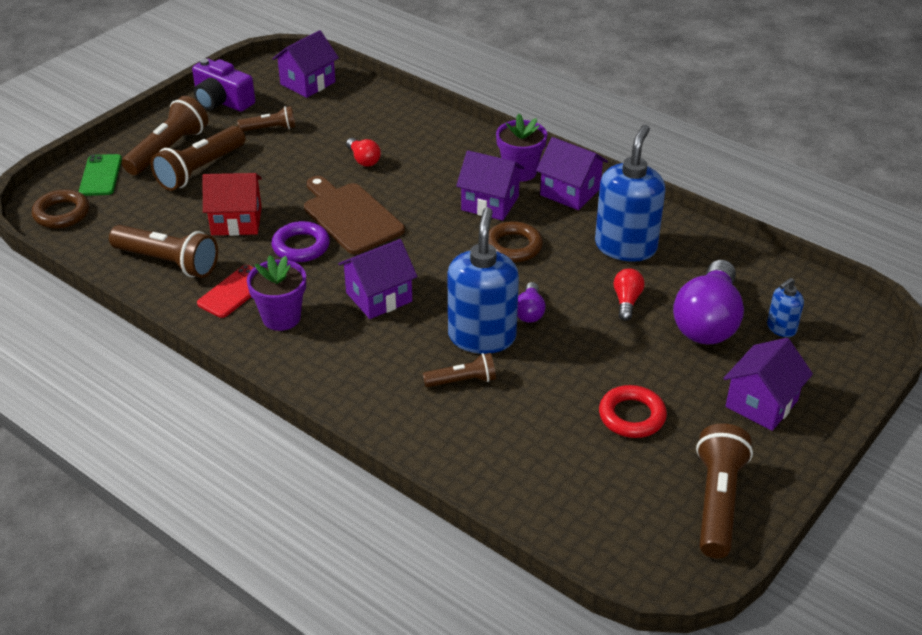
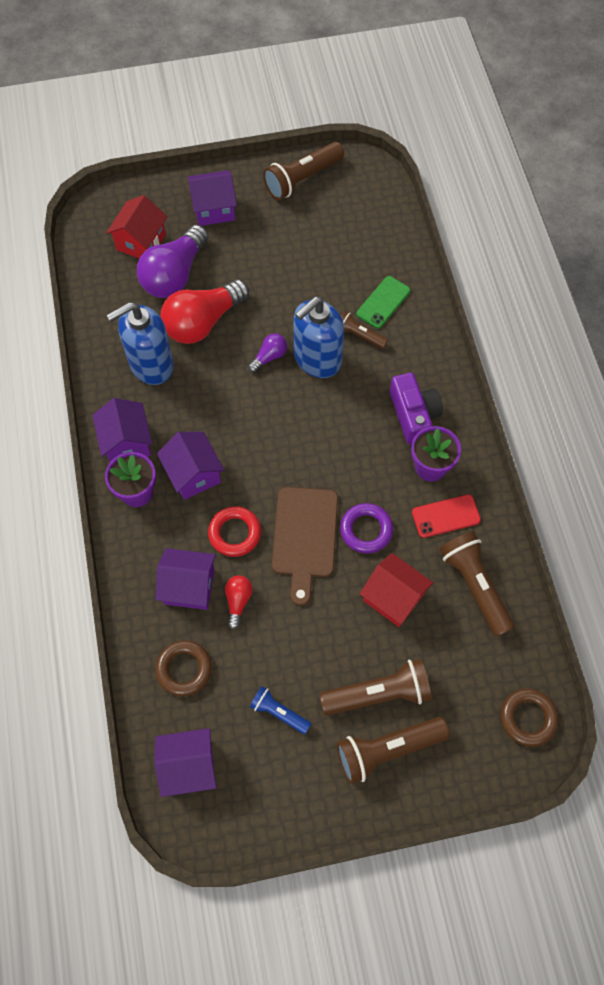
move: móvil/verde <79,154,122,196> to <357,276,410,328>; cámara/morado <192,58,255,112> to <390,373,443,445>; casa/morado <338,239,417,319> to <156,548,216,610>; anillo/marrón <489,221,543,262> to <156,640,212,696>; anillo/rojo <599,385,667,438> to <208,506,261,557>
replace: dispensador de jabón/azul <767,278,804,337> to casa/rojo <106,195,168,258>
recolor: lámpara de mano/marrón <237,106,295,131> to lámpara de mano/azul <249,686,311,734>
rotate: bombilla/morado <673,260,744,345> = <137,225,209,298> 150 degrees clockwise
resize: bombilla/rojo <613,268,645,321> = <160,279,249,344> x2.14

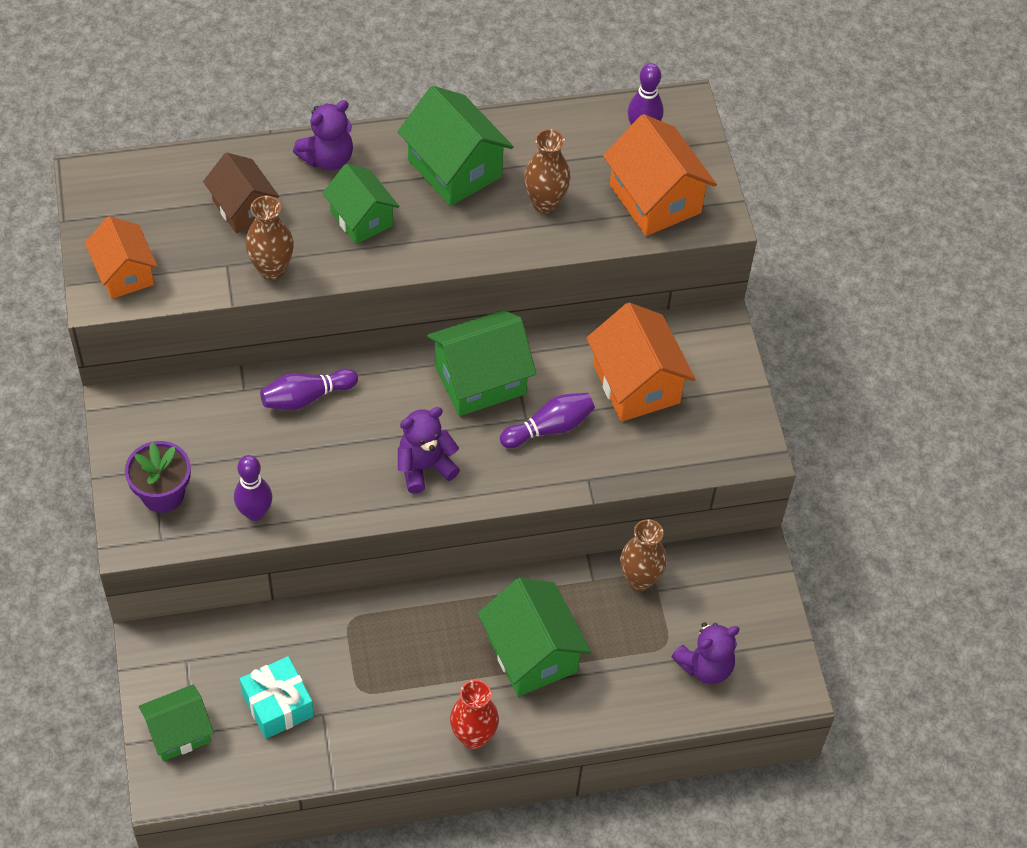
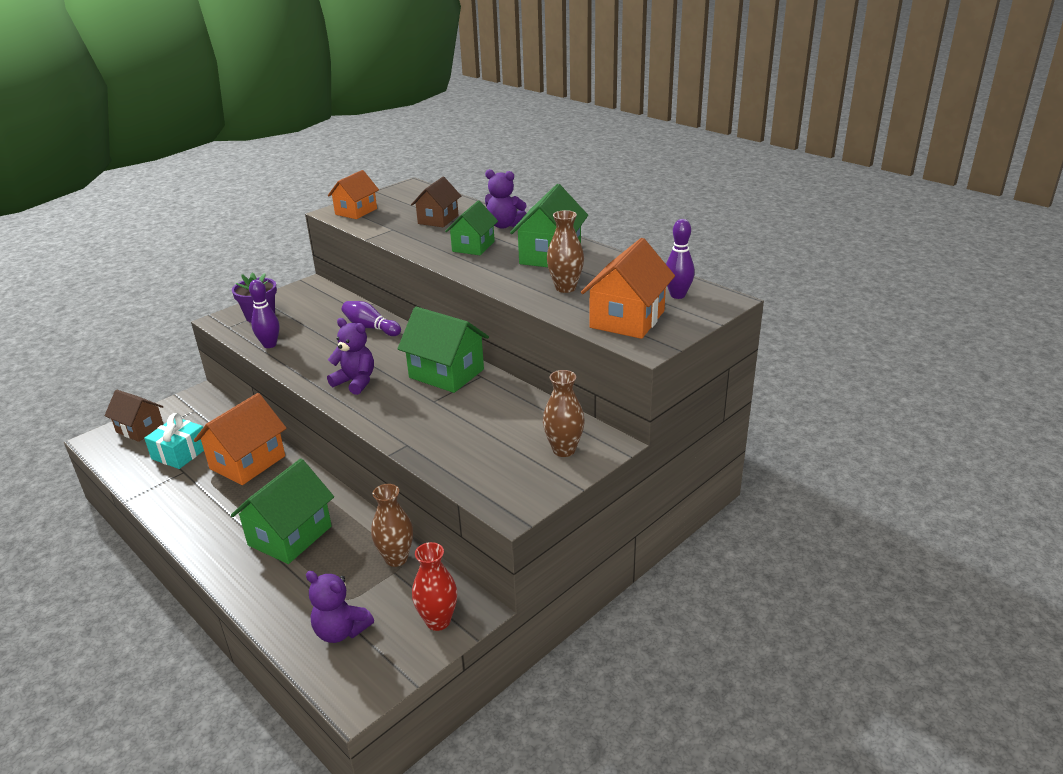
delete: bolo/morado <500,393,595,448>
move: florero/marrón <245,196,294,280> to <543,370,585,457>; florero/rojo <450,680,499,749> to <412,542,457,631>; casa/naranja <586,303,695,422> to <194,393,286,485>
recolor: casa/verde <139,684,214,761> to casa/marrón <104,390,163,442>

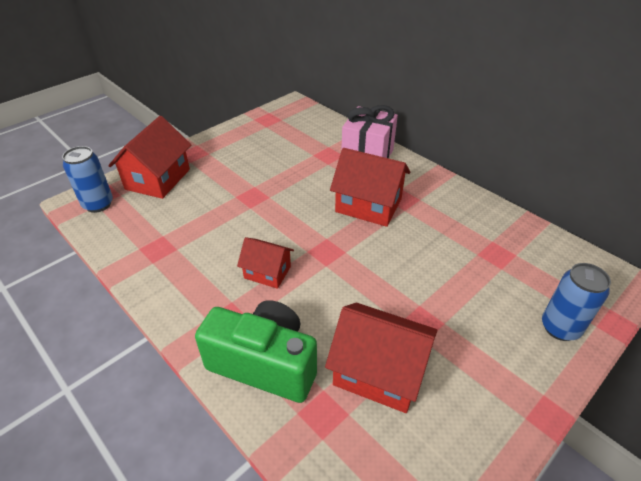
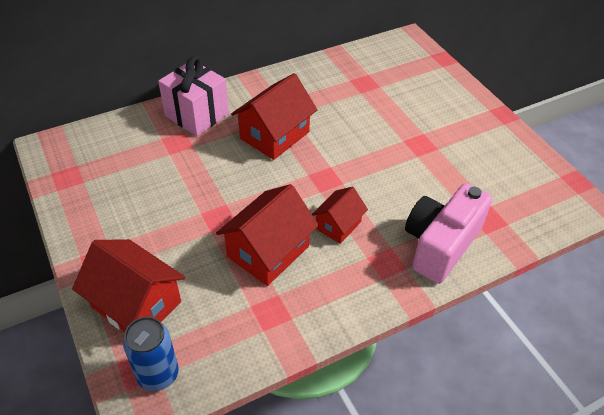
delete: lata/azul <542,263,611,341>
move: casa/rojo <325,303,437,413> to <216,184,319,286>
recolor: cámara/verde <195,300,317,403> to cámara/rosa <405,183,492,284>

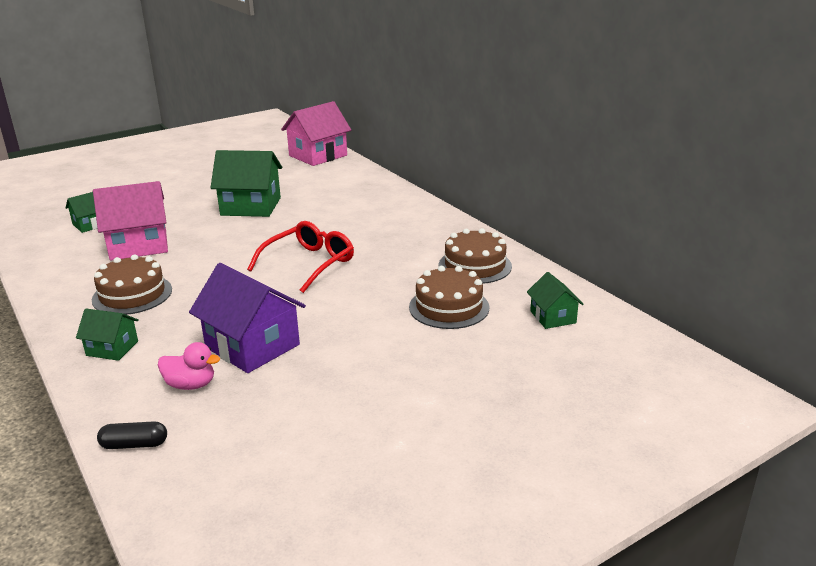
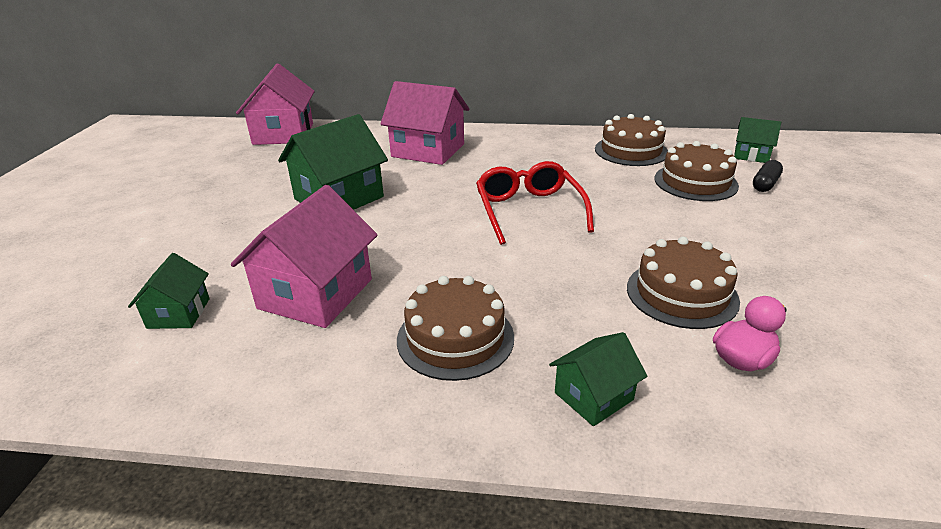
insert: casa/rosa <380,81,469,165>
move: cápsula/negro <97,421,167,449> to <753,160,783,192>
replace: casa/morado <189,263,306,373> to tarta/marrón <627,237,740,329>

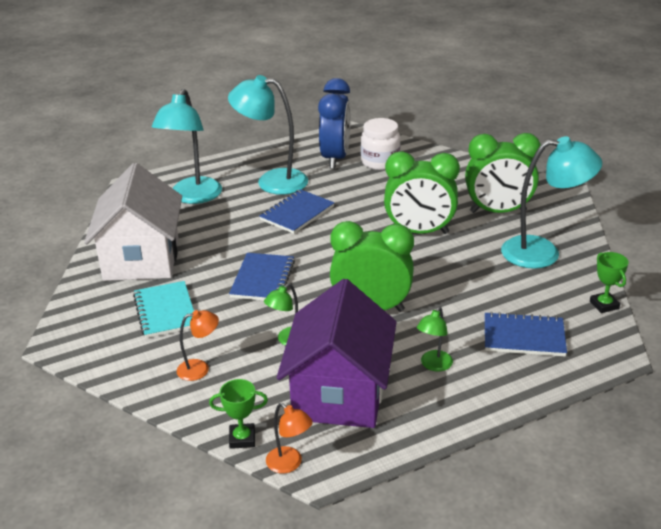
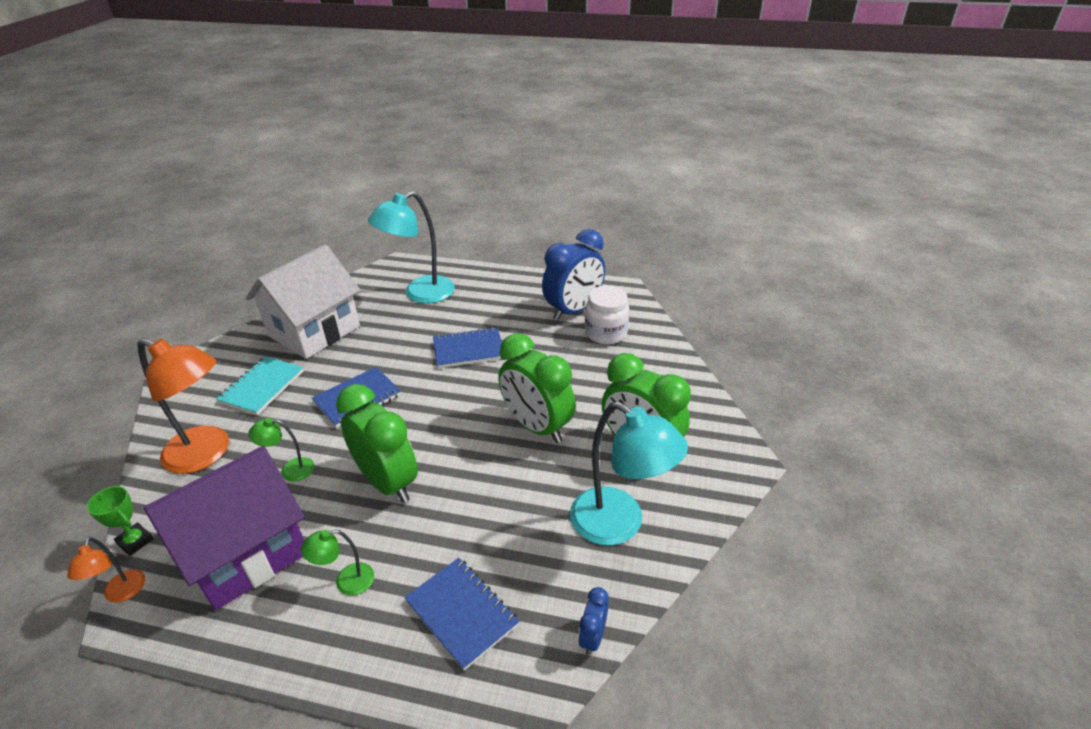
delete: lámpara/turquesa <228,75,308,195>
replace: trofeo/verde <590,252,628,313> to despertador/azul <578,587,609,655>
resize: lámpara/naranja <177,310,219,381> = <137,338,229,474> x2.09

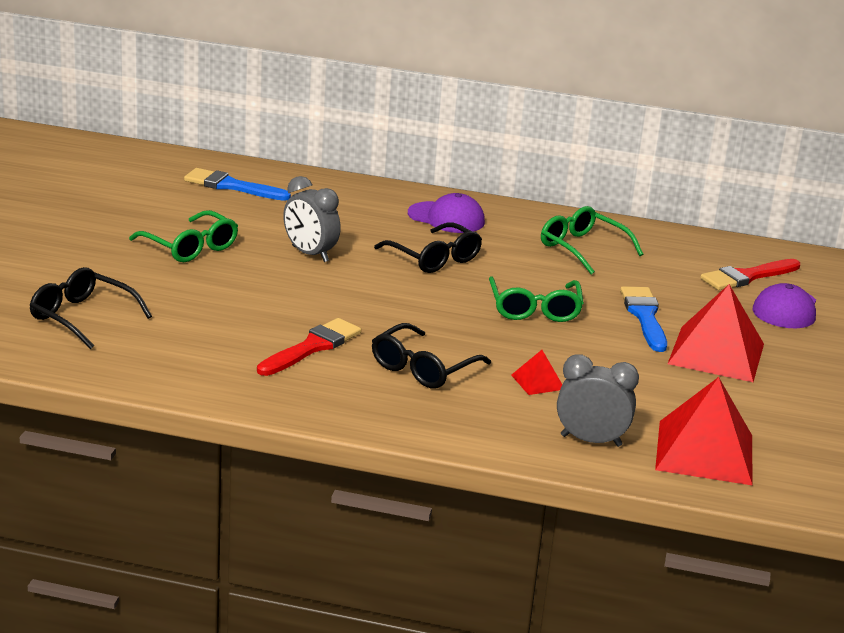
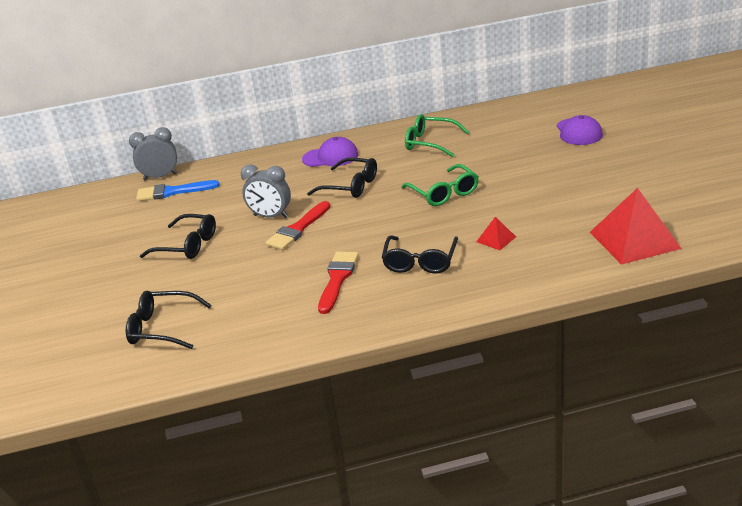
delete: pincel/azul <620,286,667,352>; pirámide/rojo <668,284,764,382>
move: despertador/gris <557,355,639,447> to <129,127,177,181>; pincel/rojo <700,259,800,290> to <265,201,330,250>
recolor: gafas/verde <129,210,238,262> to gafas/negro <140,214,216,259>

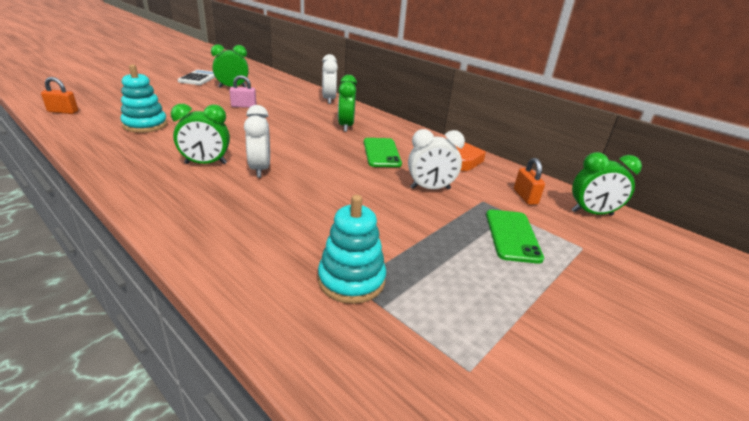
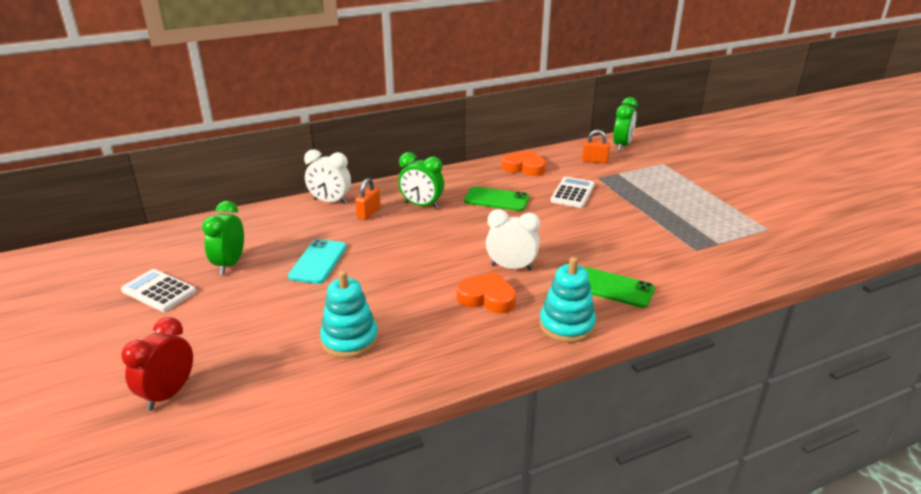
insert: despertador/rojo <121,317,193,411>
move: candado/naranja <41,77,78,114> to <355,178,381,220>; juguete apilable/turquesa <318,195,386,304> to <539,257,596,343>; móvil/verde <486,210,544,264> to <584,267,655,308>
replace: despertador/verde <171,104,230,164> to corazón/naranja <456,272,516,314>; candado/rosa <229,75,256,108> to móvil/turquesa <288,239,347,284>; despertador/blanco <408,129,465,189> to calculadora/blanco <550,177,595,208>

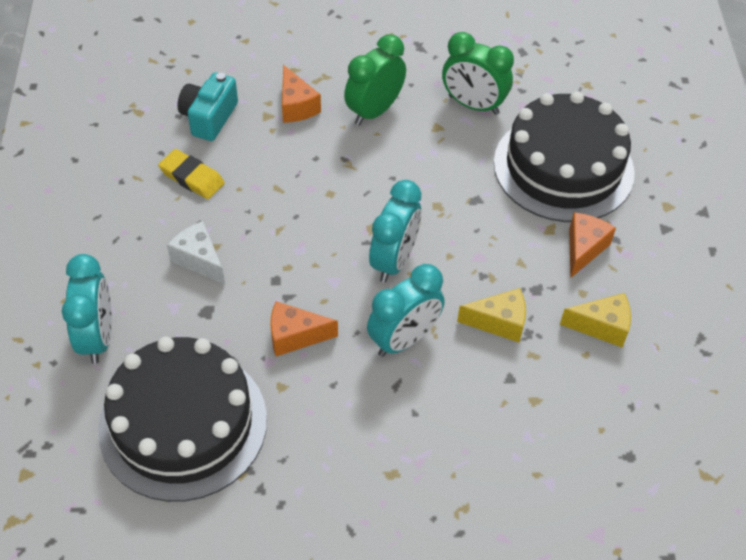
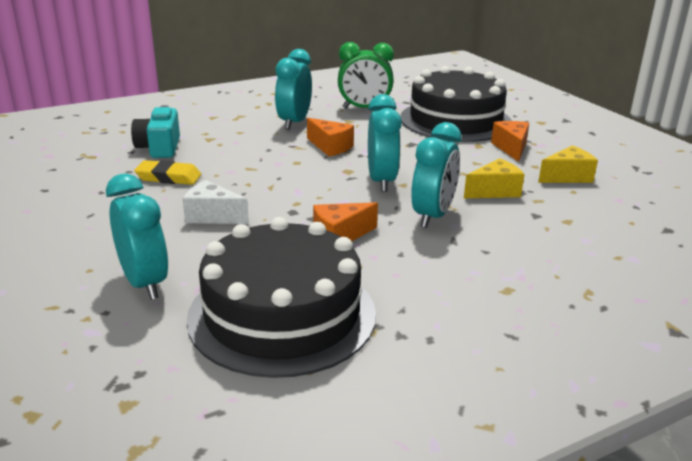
move: queso/naranja <282,65,321,123> to <307,118,354,157>
recolor: despertador/verde <344,34,406,126> to despertador/turquesa <275,49,312,130>

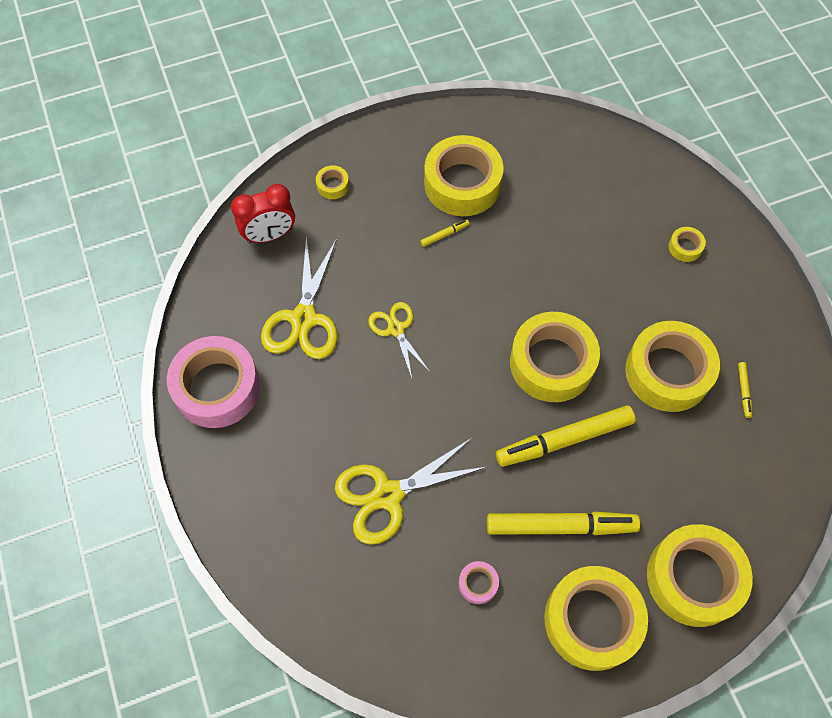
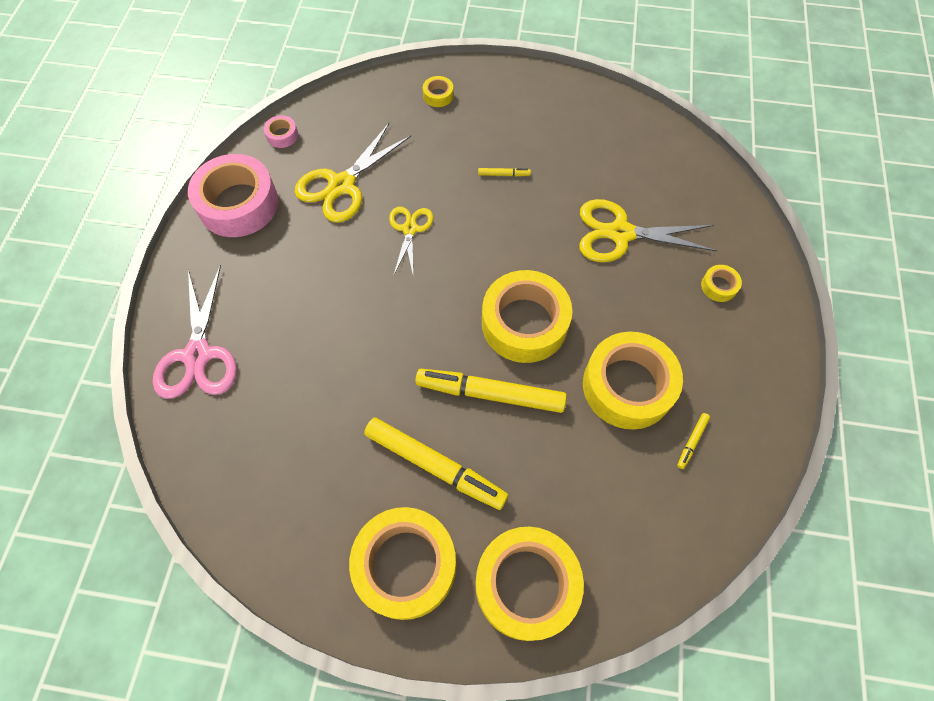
delete: despertador/rojo <231,184,295,243>; cinta adhesiva/amarillo <424,135,504,216>
insert: tijeras/rosa <153,265,237,399>
move: tijeras/amarillo <335,437,489,545> to <579,199,717,262>; cinta adhesiva/rosa <459,561,499,604> to <264,115,298,148>

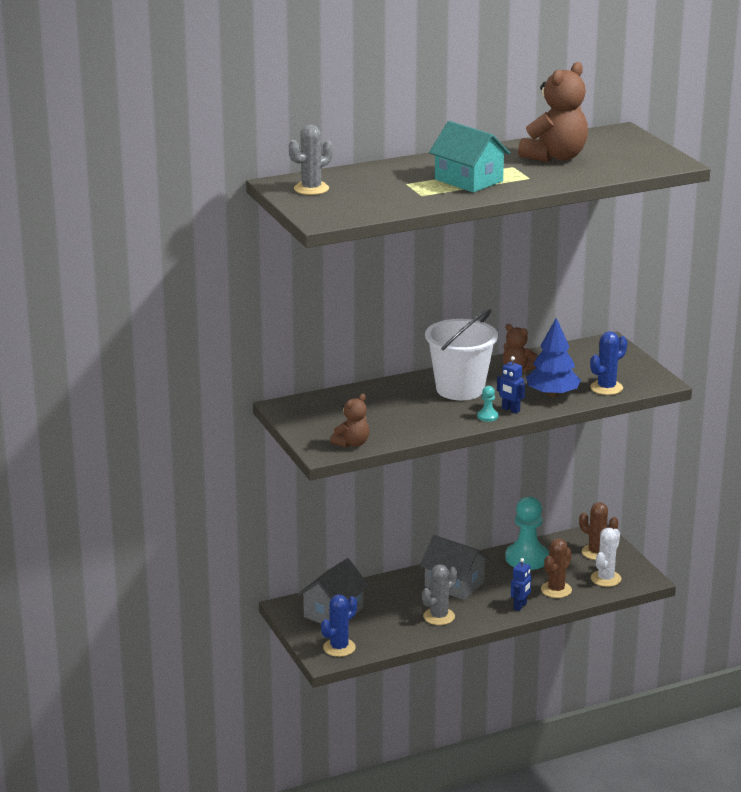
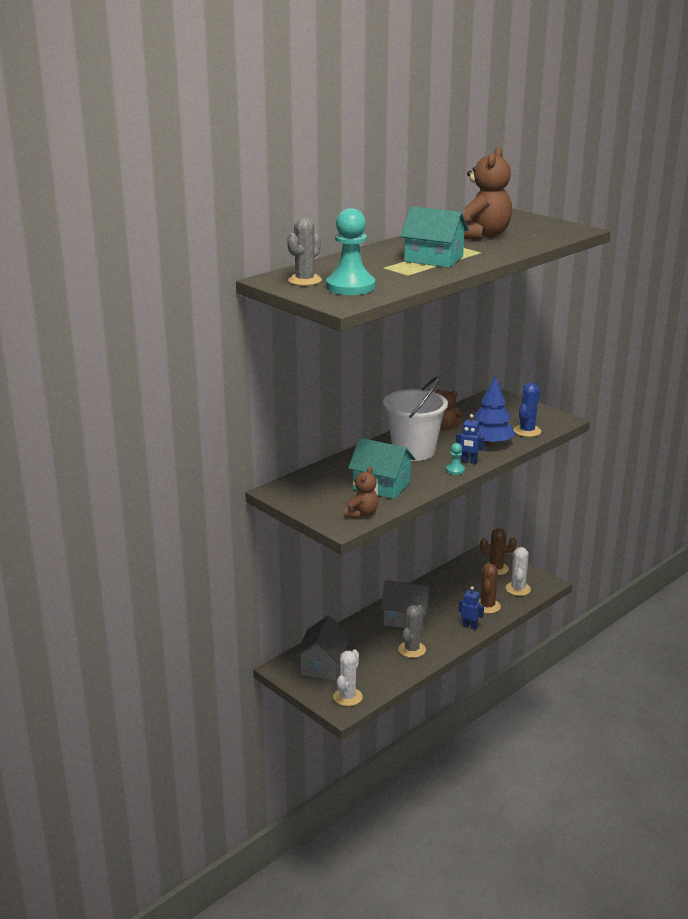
insert: casa/turquesa <348,438,415,499>
move: peón/turquesa <505,496,549,570> to <326,208,375,295>
recolor: cactus/azul <321,594,357,657> to cactus/blanco <333,650,363,706>
rotate: robot/azul <511,558,531,611> = <459,586,484,630> 75 degrees counterclockwise

